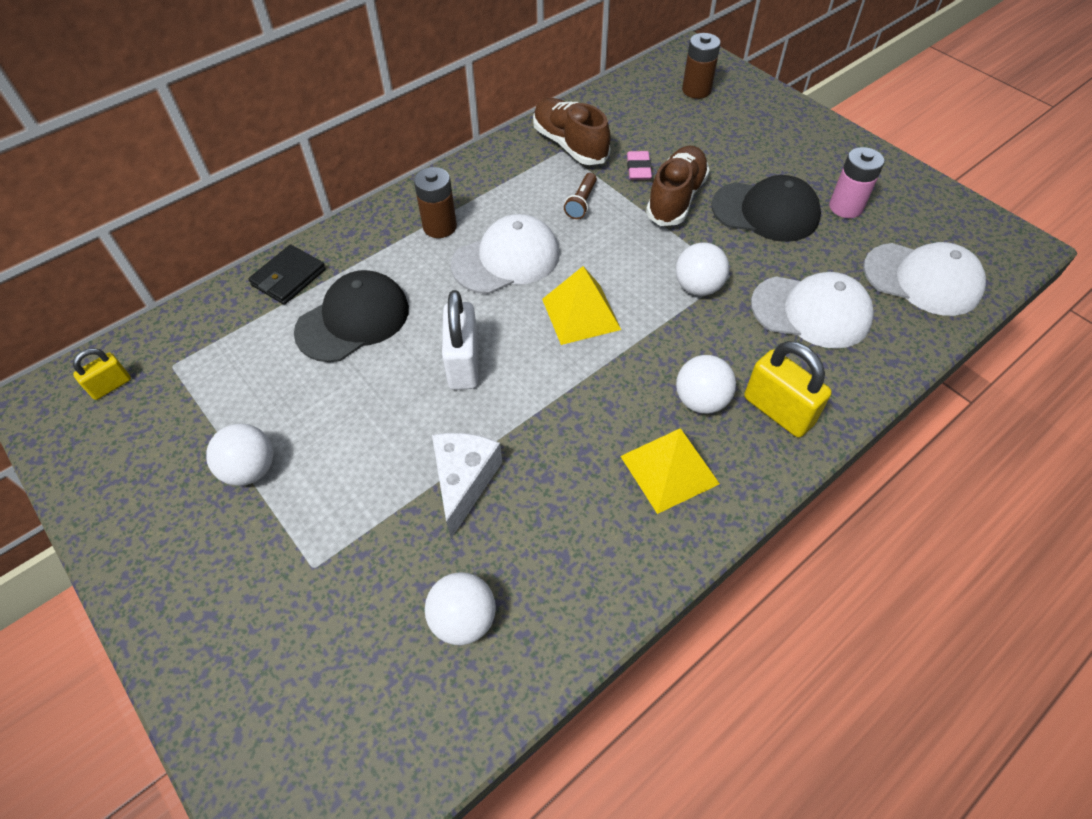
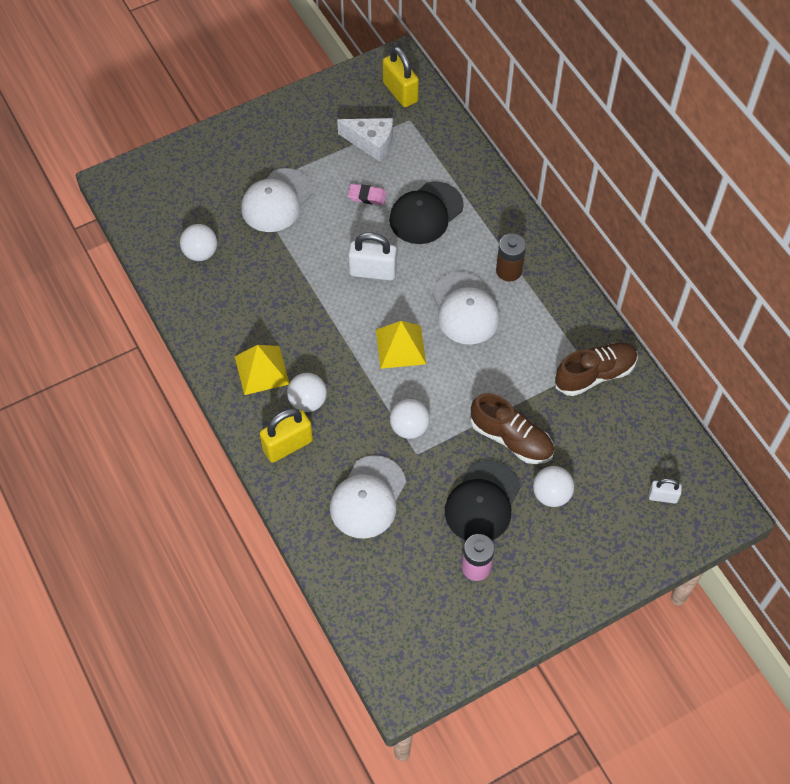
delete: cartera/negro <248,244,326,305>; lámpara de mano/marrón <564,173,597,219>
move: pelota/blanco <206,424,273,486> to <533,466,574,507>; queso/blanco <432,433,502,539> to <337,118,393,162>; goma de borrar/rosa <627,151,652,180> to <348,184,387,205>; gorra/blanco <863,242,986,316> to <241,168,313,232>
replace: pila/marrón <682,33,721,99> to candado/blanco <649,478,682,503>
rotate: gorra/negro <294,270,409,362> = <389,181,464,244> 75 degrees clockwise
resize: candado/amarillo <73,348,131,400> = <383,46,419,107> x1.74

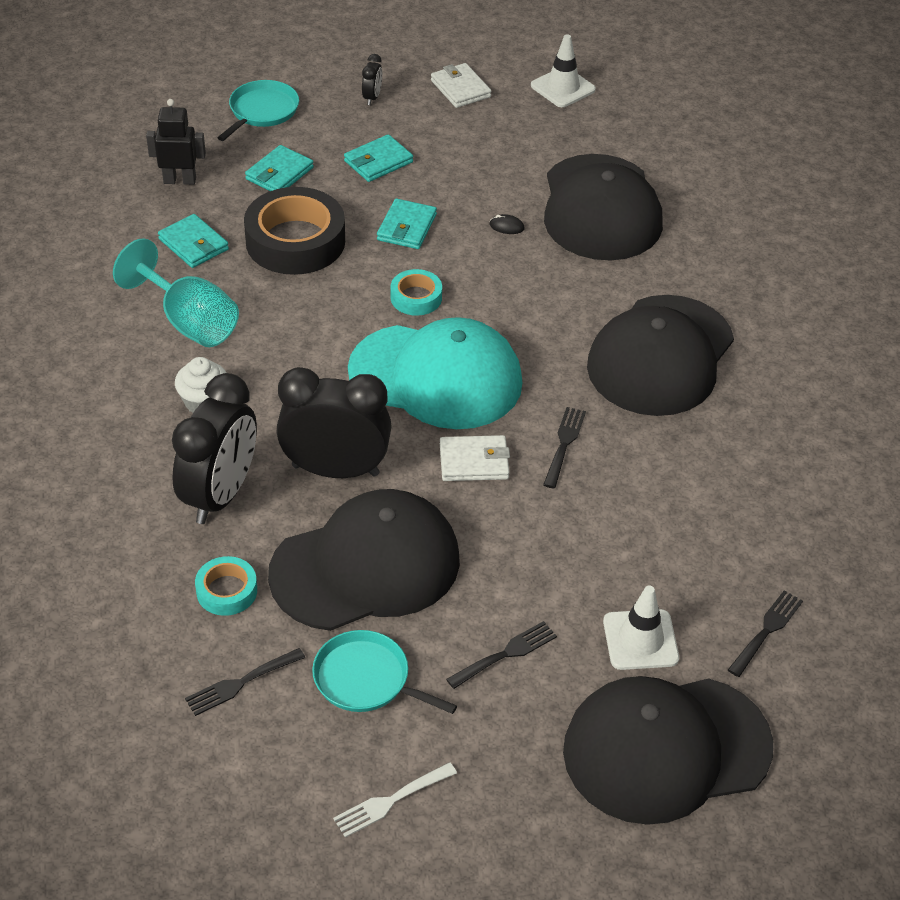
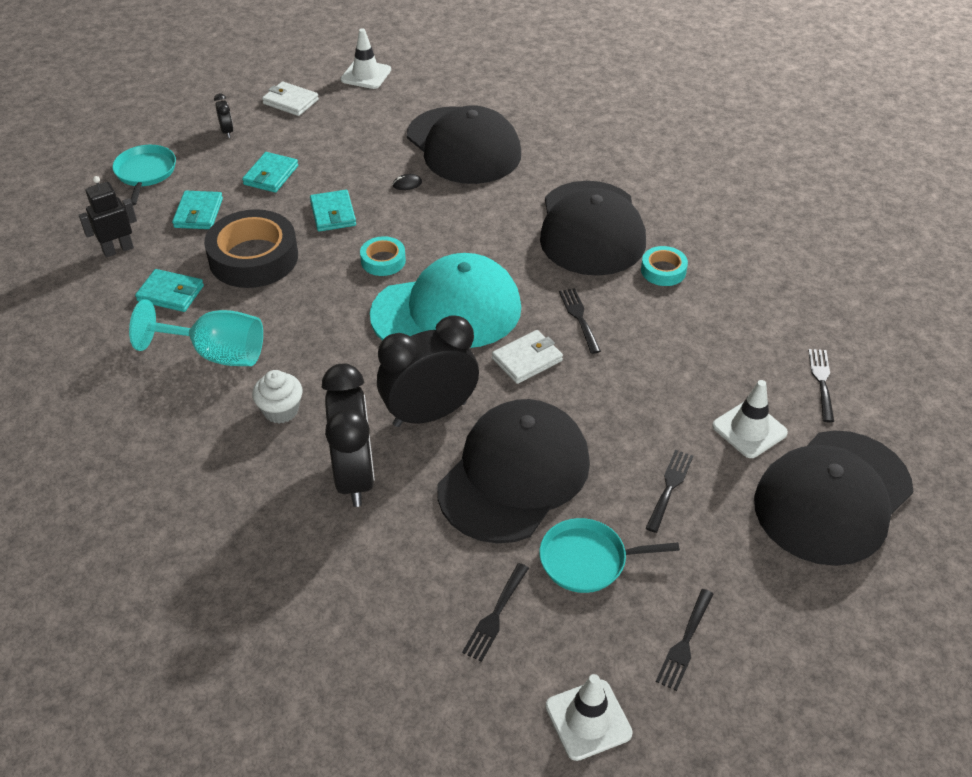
insert: cono de tráfico/blanco <545,674,633,761>
move: cinta adhesiva/turquesa <195,556,257,616> to <641,246,688,286>
recolor: tenedor/blanco <333,762,457,837> to tenedor/negro <656,589,714,691>

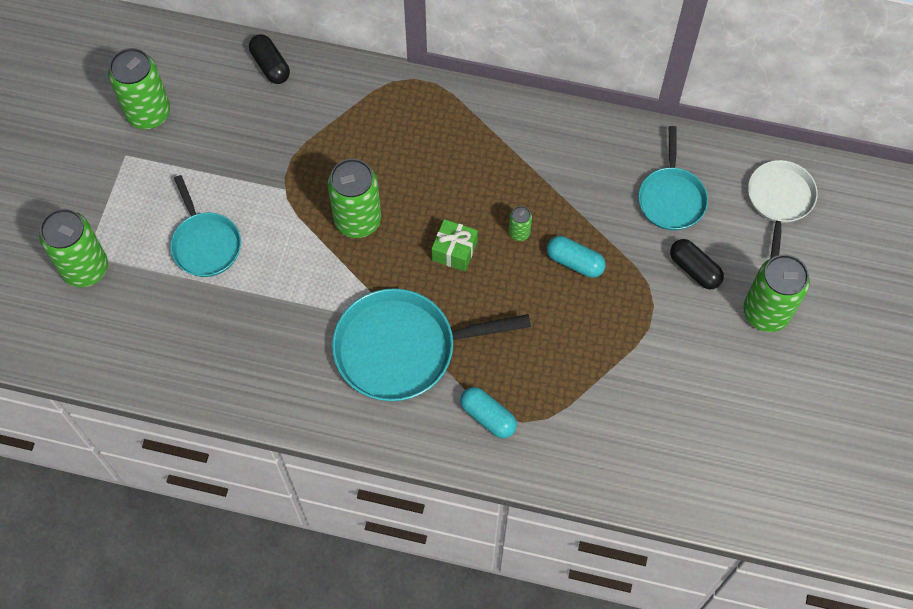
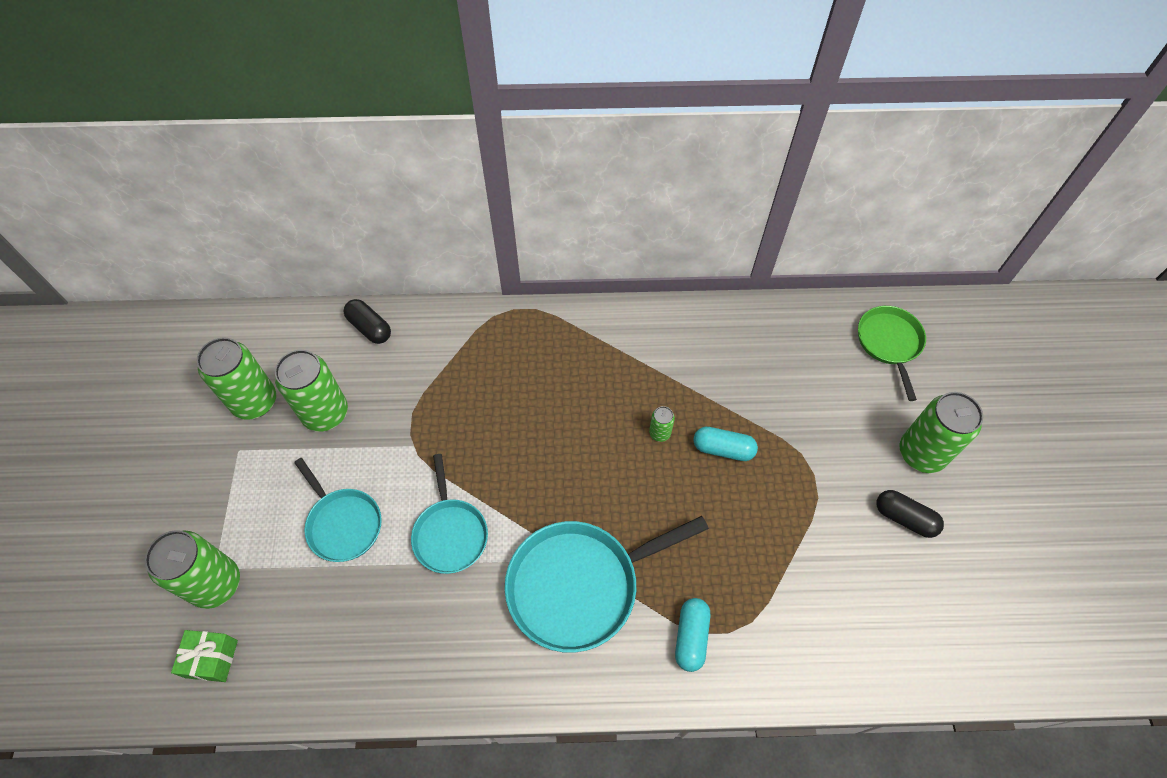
move: lata/verde <327,159,381,238> to <275,350,348,432>; regalo/verde <432,219,478,271> to <171,630,238,682>; sartén/turquesa <638,126,708,231> to <411,454,488,574>; cápsula/negro <670,239,724,289> to <876,490,944,538>
recolor: sartén/blanco <748,160,818,259> to sartén/verde <858,306,926,401>
rotate: cápsula/turquesa <460,387,517,438> = <675,598,710,672> 75 degrees clockwise

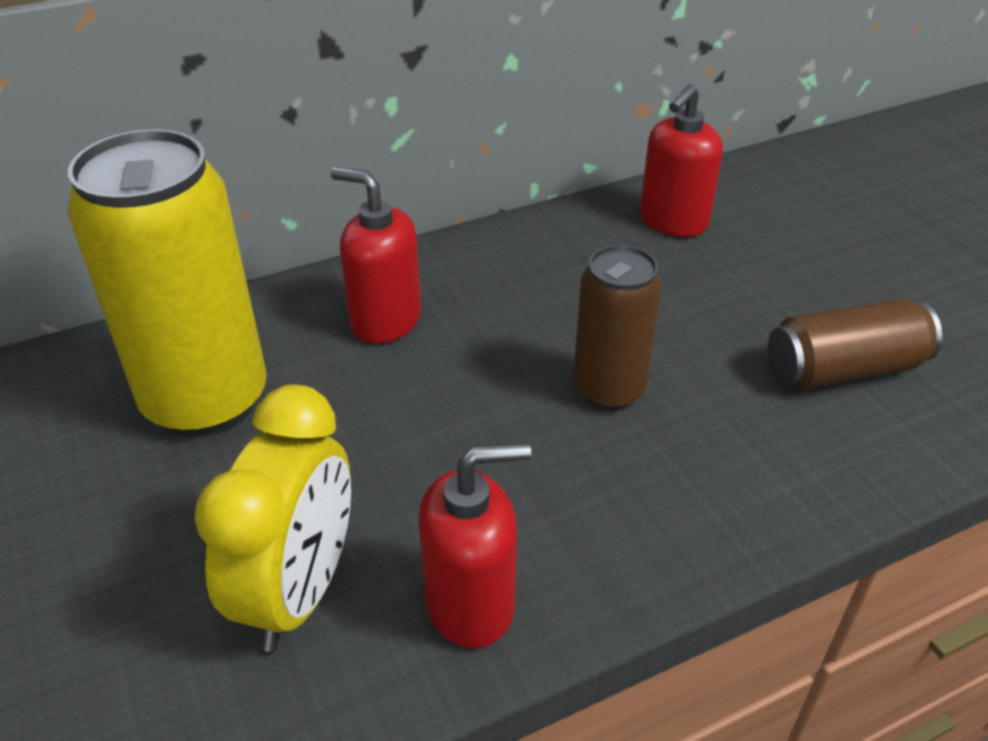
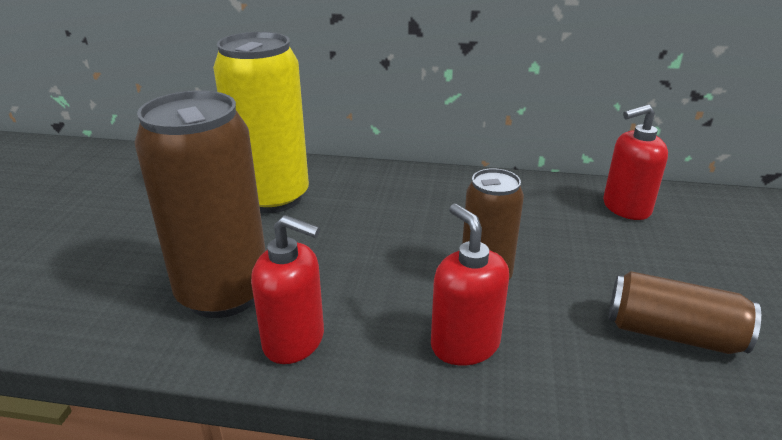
move: dispensador de jabón/rojo <331,167,421,344> to <431,204,509,365>
replace: despertador/amarillo <195,385,351,652> to lata/marrón <134,90,266,318>

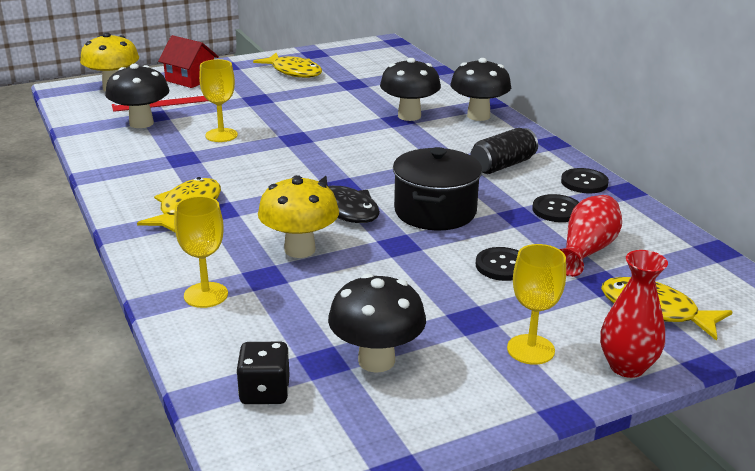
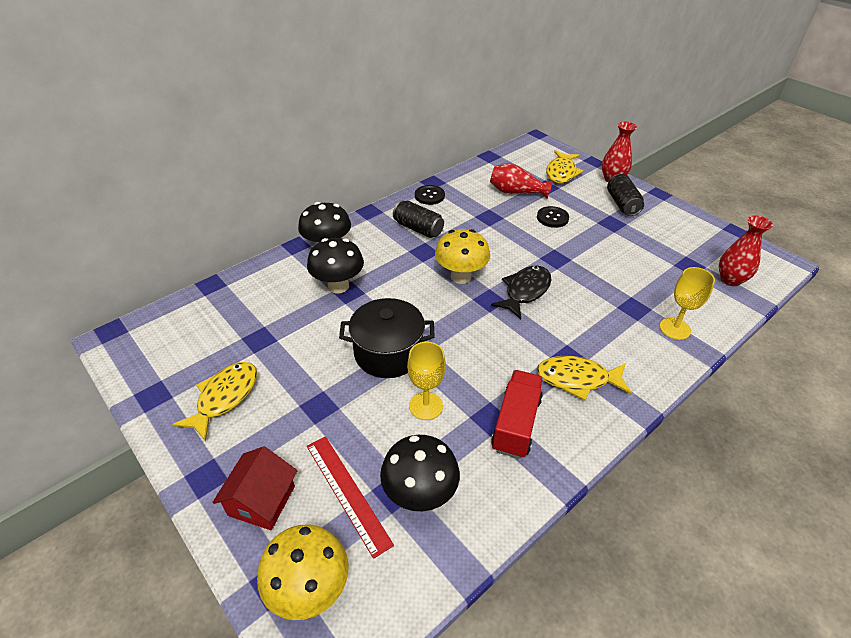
delete: seta/negro <328,274,426,373>; botón/negro <532,194,579,222>
insert: camión/rojo <491,370,543,459>
move: seta/amarillo <258,175,339,258> to <435,229,490,284>; olla/negro <393,147,482,230> to <339,298,435,378>
replace: dado/negro <236,342,289,404> to florero/rojo <719,215,773,286>; copa/amarillo <507,244,566,365> to lata/negro <607,174,644,216>

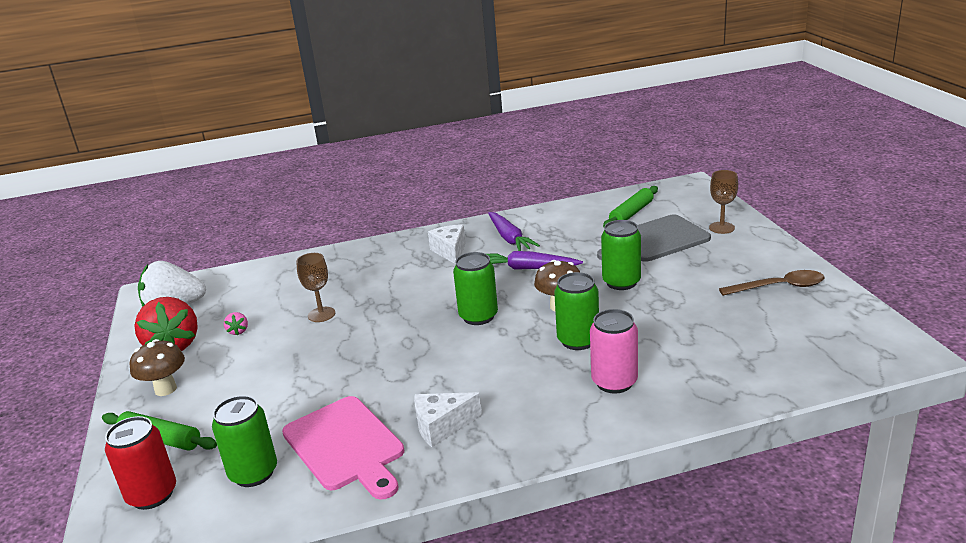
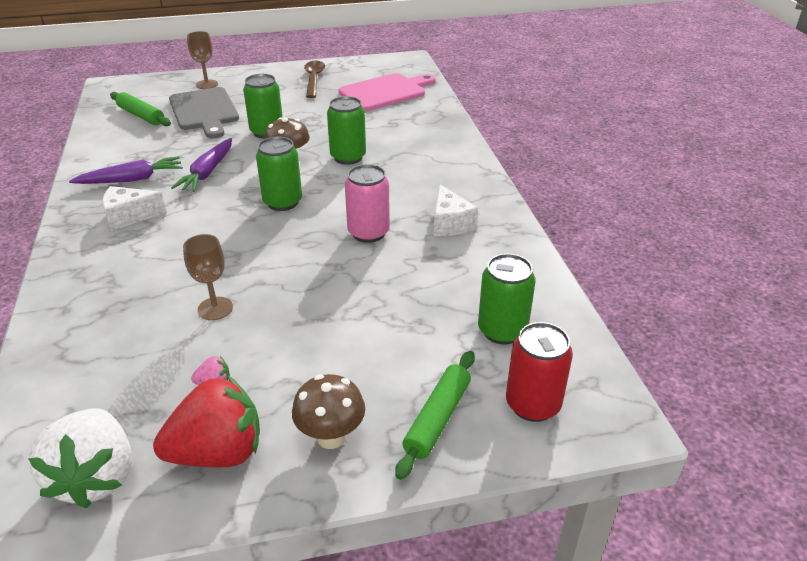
move: tabla de cortar/rosa <282,396,404,500> to <338,73,435,111>; lata/rosa <590,309,638,394> to <345,164,390,243>

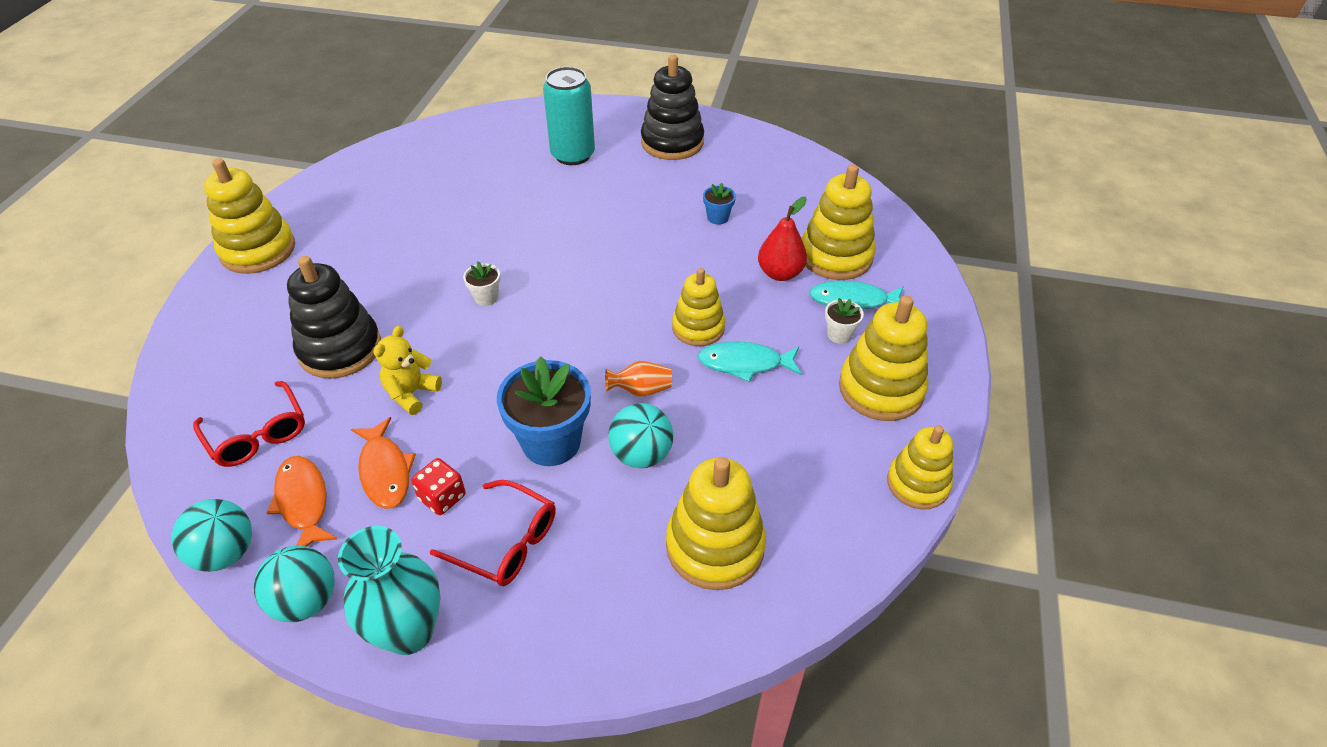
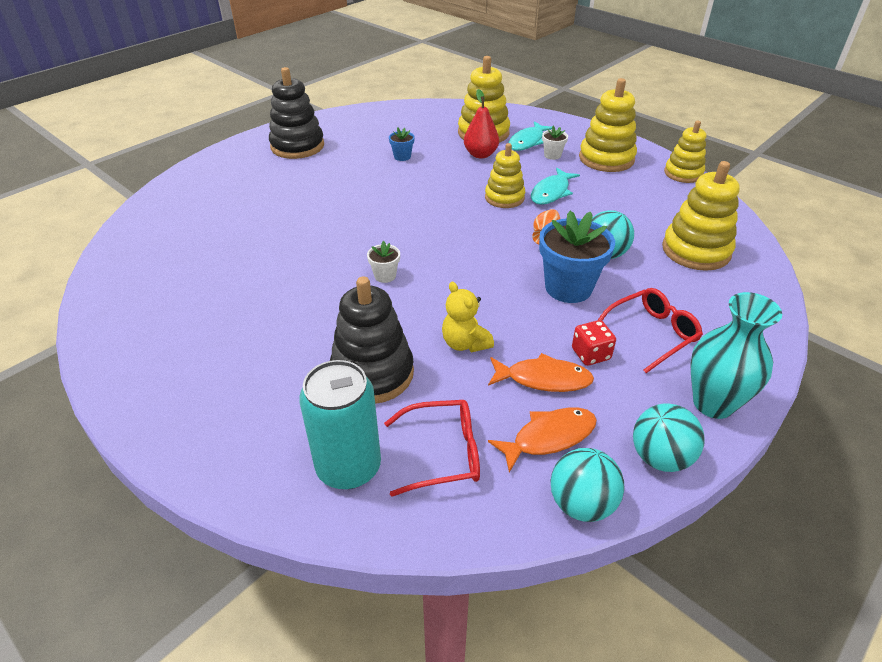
delete: juguete apilable/amarillo <204,158,295,274>
move: lata/turquesa <543,67,595,165> to <299,360,381,489>
rotate: pez/naranja <267,456,337,546> = <488,408,597,473> 150 degrees clockwise

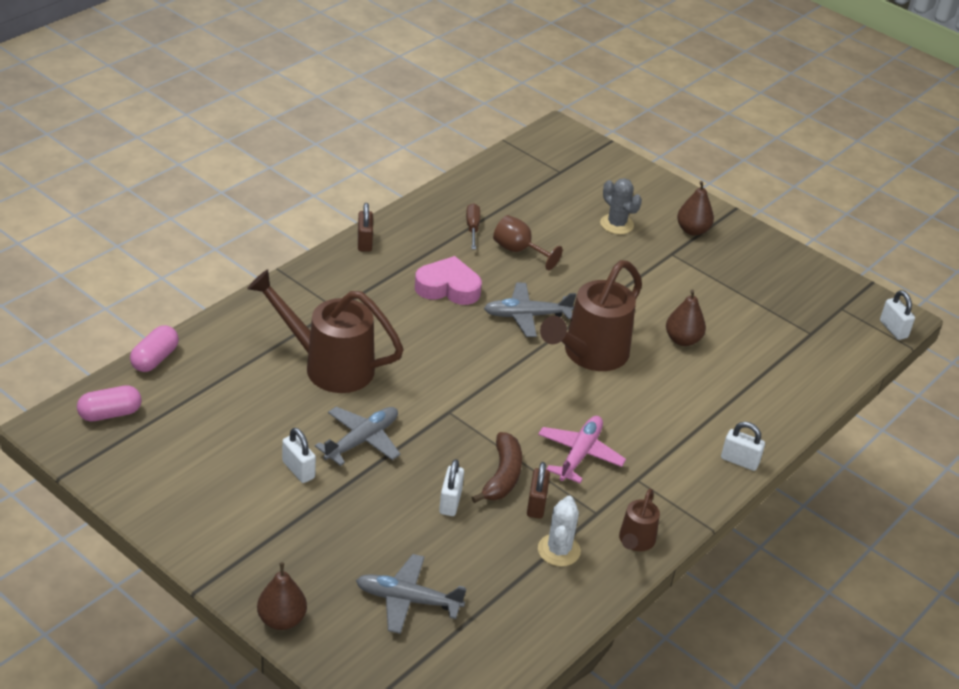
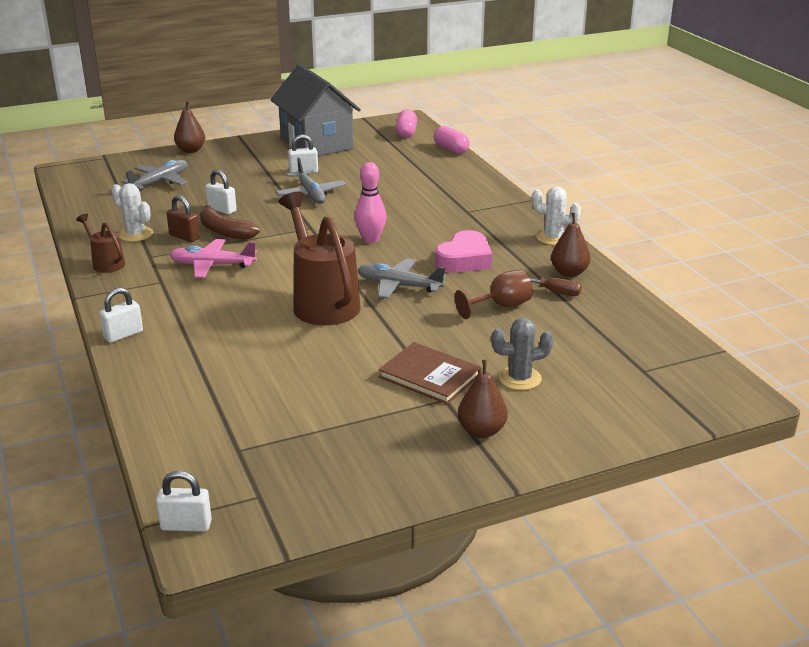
delete: regadera/marrón <247,269,404,393>
insert: casa/gris <270,64,361,156>; bolo/rosa <354,162,386,243>; libro/marrón <379,342,481,404>
move: pera/marrón <666,289,706,346> to <551,213,591,277>
replace: candado/marrón <358,203,373,252> to cactus/blanco <532,187,581,245>
rotate: avión/gris <484,283,576,337> = <358,258,446,299> 90 degrees counterclockwise; avión/rosa <538,416,626,483> = <169,239,257,278> 135 degrees clockwise

